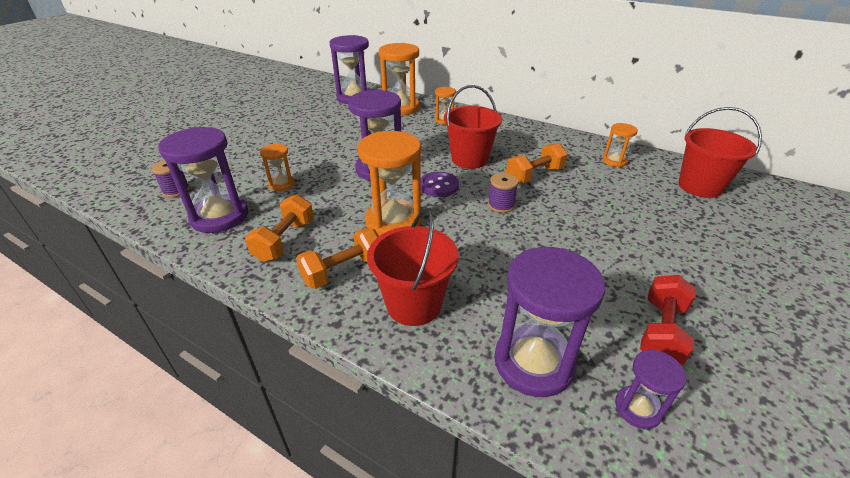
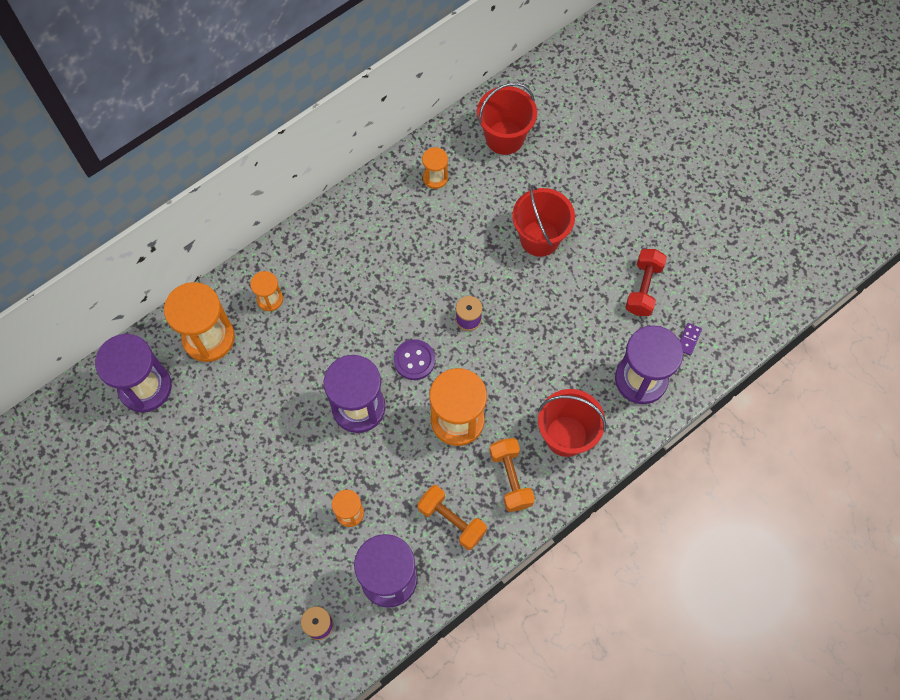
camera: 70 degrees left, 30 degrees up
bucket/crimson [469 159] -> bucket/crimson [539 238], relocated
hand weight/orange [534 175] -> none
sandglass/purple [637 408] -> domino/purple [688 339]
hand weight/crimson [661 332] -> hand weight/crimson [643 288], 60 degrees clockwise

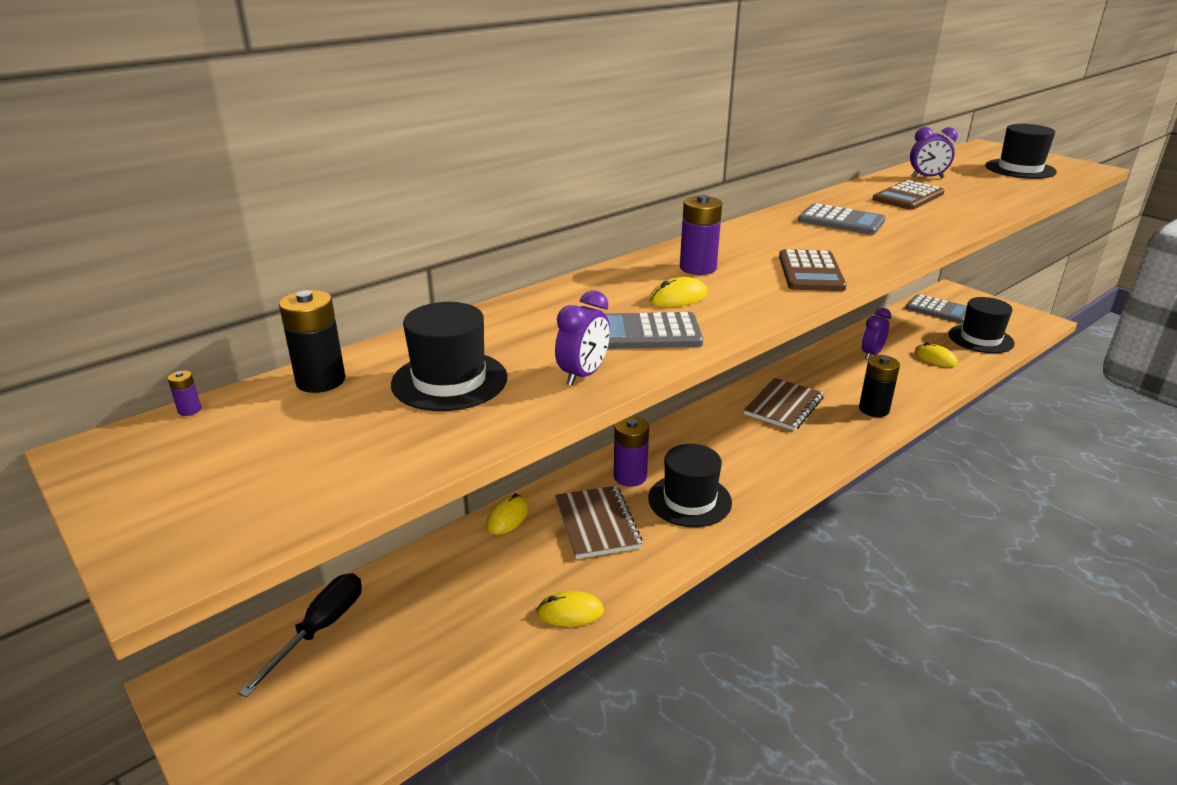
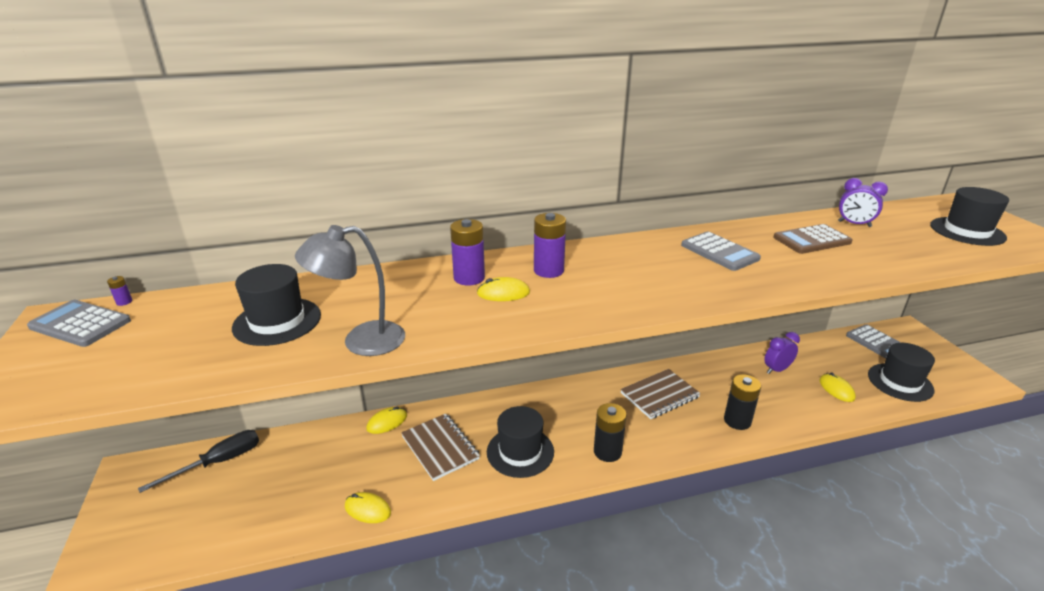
camera: 25 degrees right, 0 degrees up
AA battery/jet-black [320 381] -> AA battery/jet-black [607 452], relocated
alarm clock/purple [583 375] -> lamp/grey [361 341]
notebook/dark brown [597 524] -> notebook/dark brown [440 448], 45 degrees counterclockwise
pocket calculator/grey [648 333] -> pocket calculator/grey [80 324], relocated
AA battery/purple [630 476] -> AA battery/purple [469 278], relocated
pocket calculator/dark brown [811 272] -> none

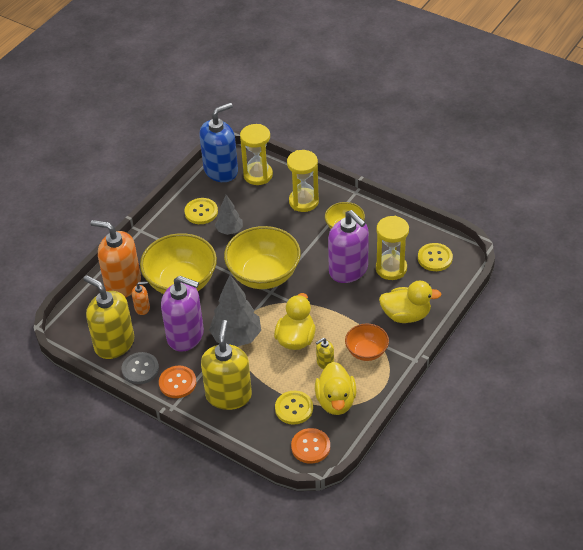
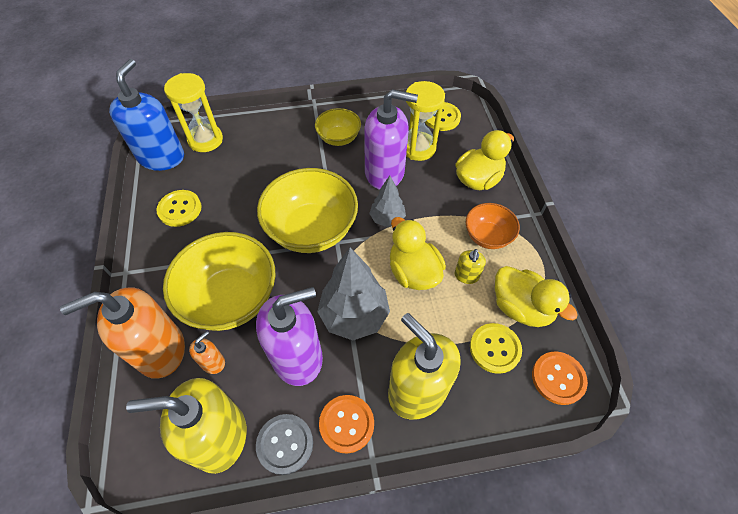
camera: 45 degrees left, 10 degrees up
fir tree/grey [229 230] -> fir tree/grey [387 219], relocated
sandglass/yellow [303 201] -> none

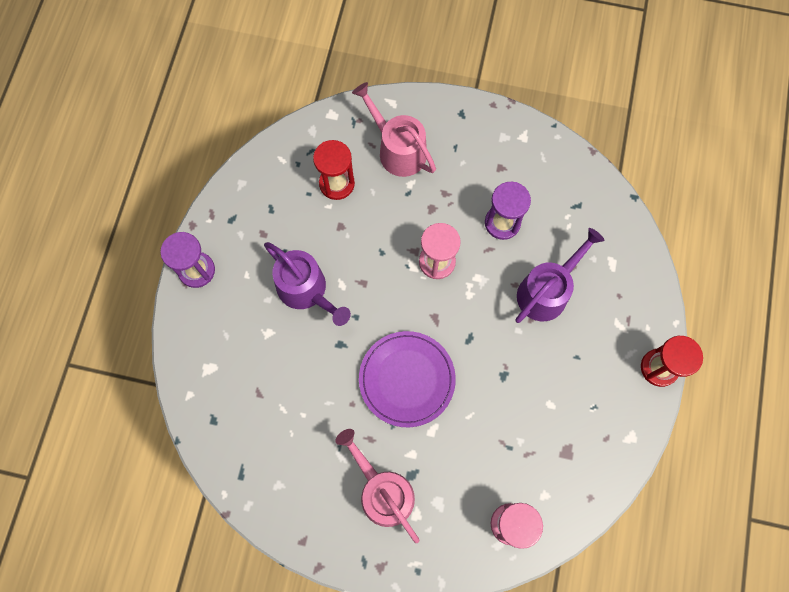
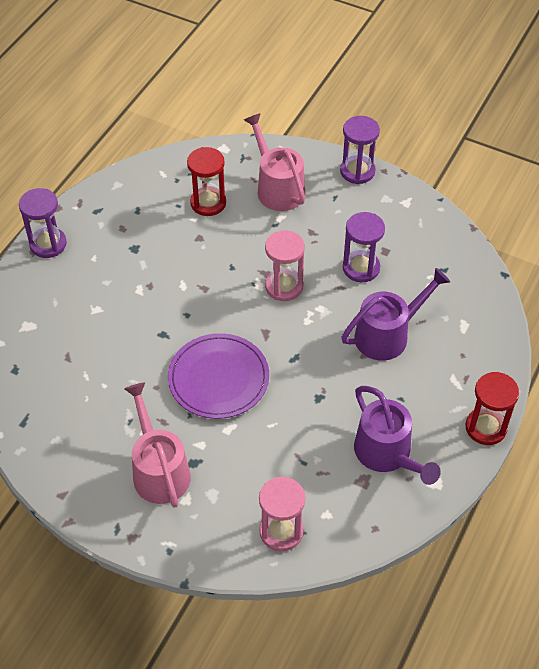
camera: 15 degrees right, 20 degrees down
watering can/purple [306 290] -> watering can/purple [387 454], relocated
none -> sandglass/purple [357 171]

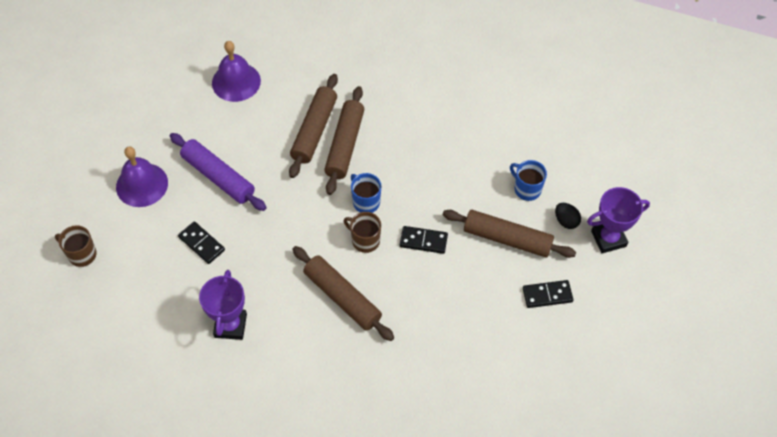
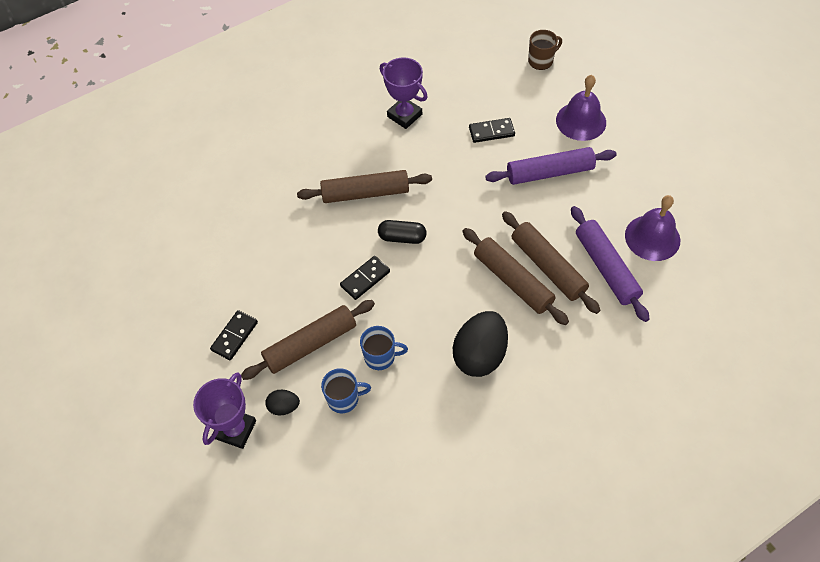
camera: 130 degrees right, 0 degrees up
coffee mug/dark brown [365 240] -> pill shape/jet-black [402 237]
coffee mug/cobalt [365 202] -> coffee mug/cobalt [380 357], relocated
none -> toy egg/jet-black [480 355]
none -> pastry roller/purple [606 268]

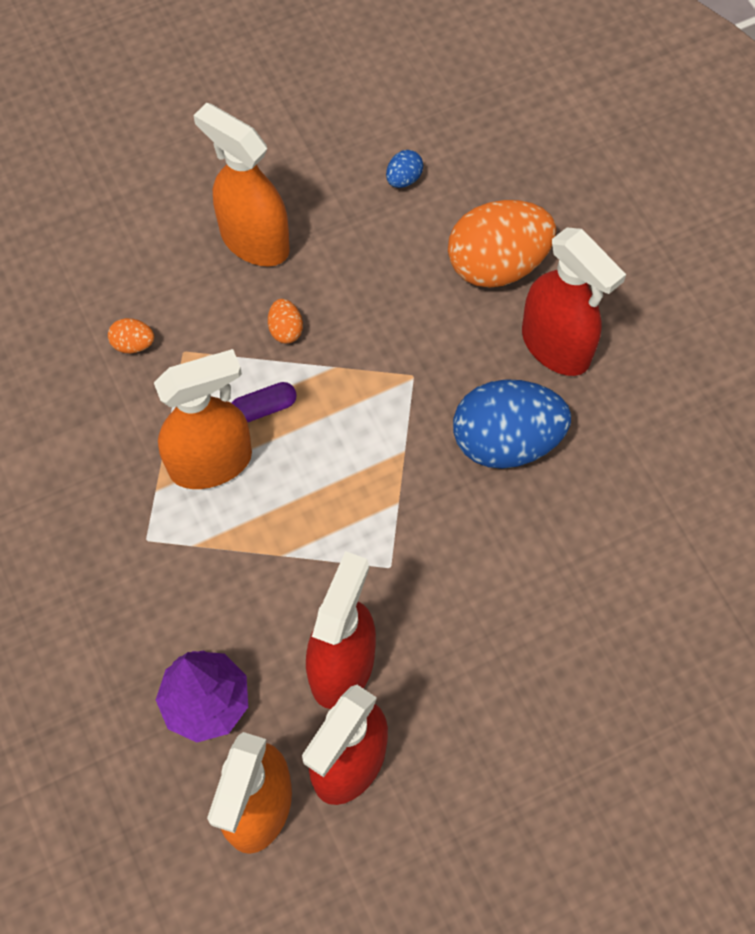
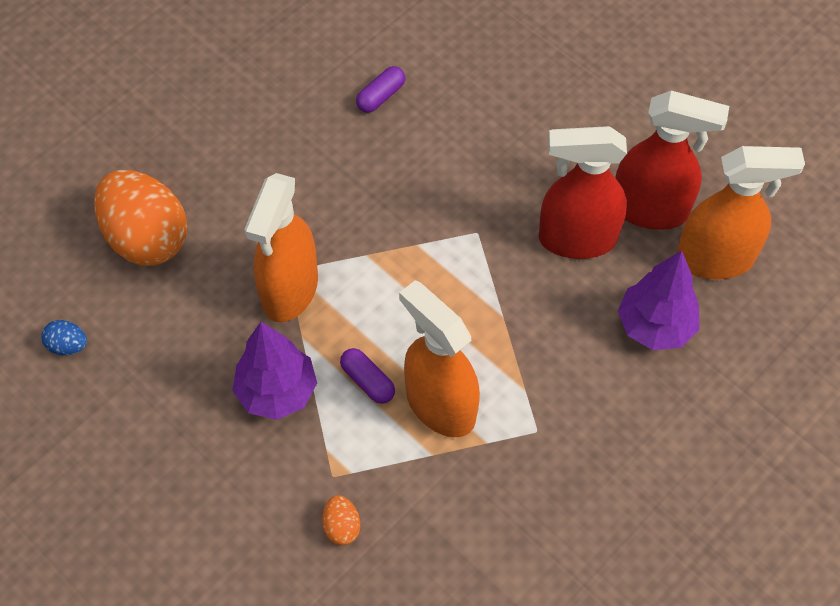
camera: 110 degrees left, 5 degrees down
spray cleaner/orange [254 241] -> spray cleaner/orange [289 290], relocated
toy egg/orange [285 330] -> fir tree/purple [277 392]
toy egg/cobalt [506 441] -> none
spray cleaner/crimson [556 347] -> none
none -> pill shape/purple [381 96]

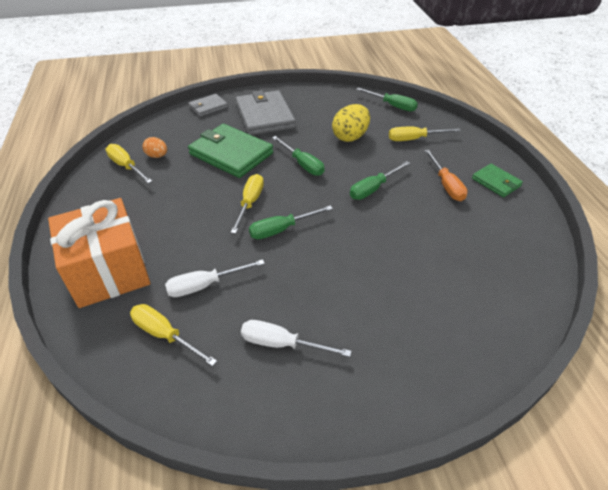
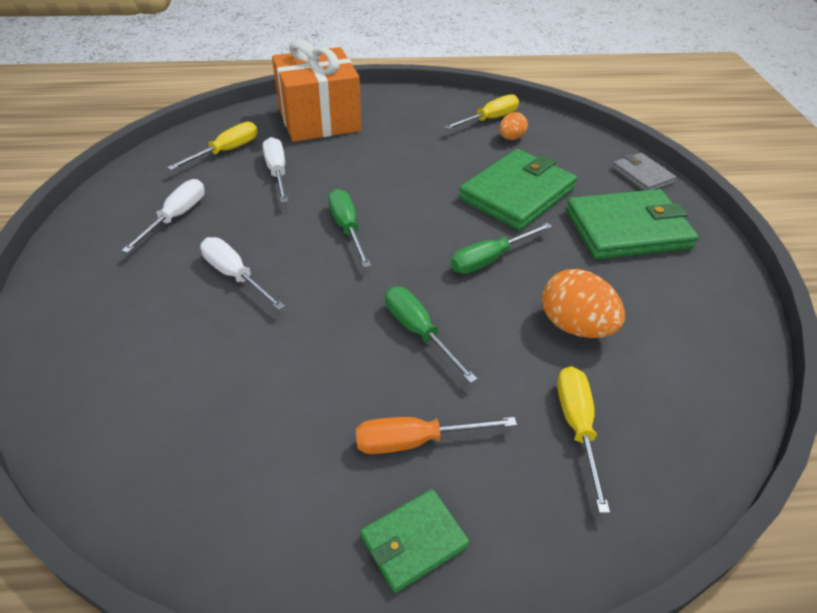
camera: 95 degrees right, 0 degrees up
flat screwdriver/yellow [250 203] -> none
wallet/grey [264 116] -> wallet/green [627 229]
toy egg/yellow [350 137] -> toy egg/orange [575 326]
flat screwdriver/green [392 106] -> none
none -> flat screwdriver/pure white [235 275]

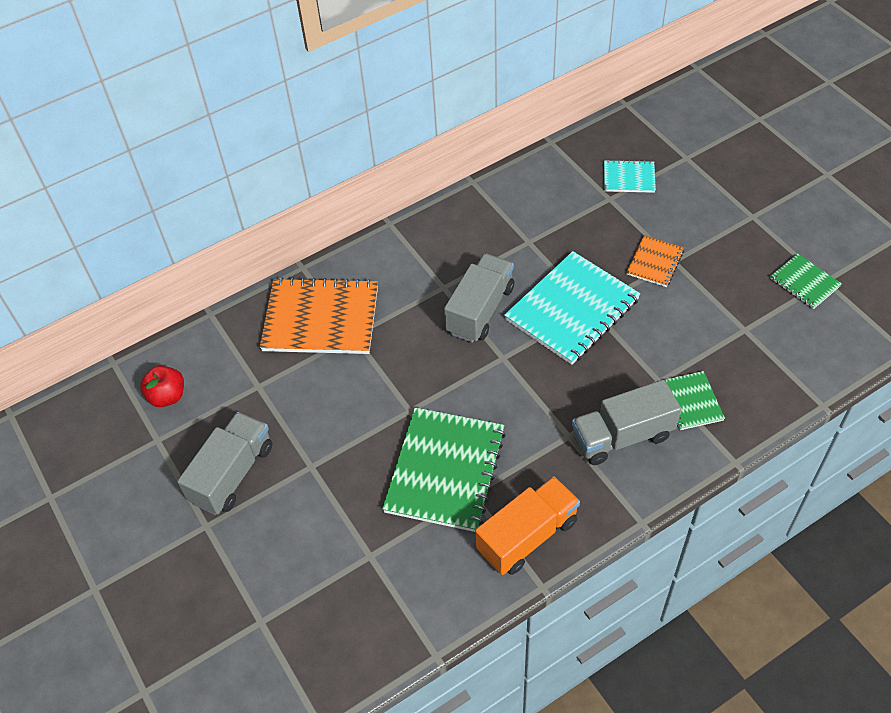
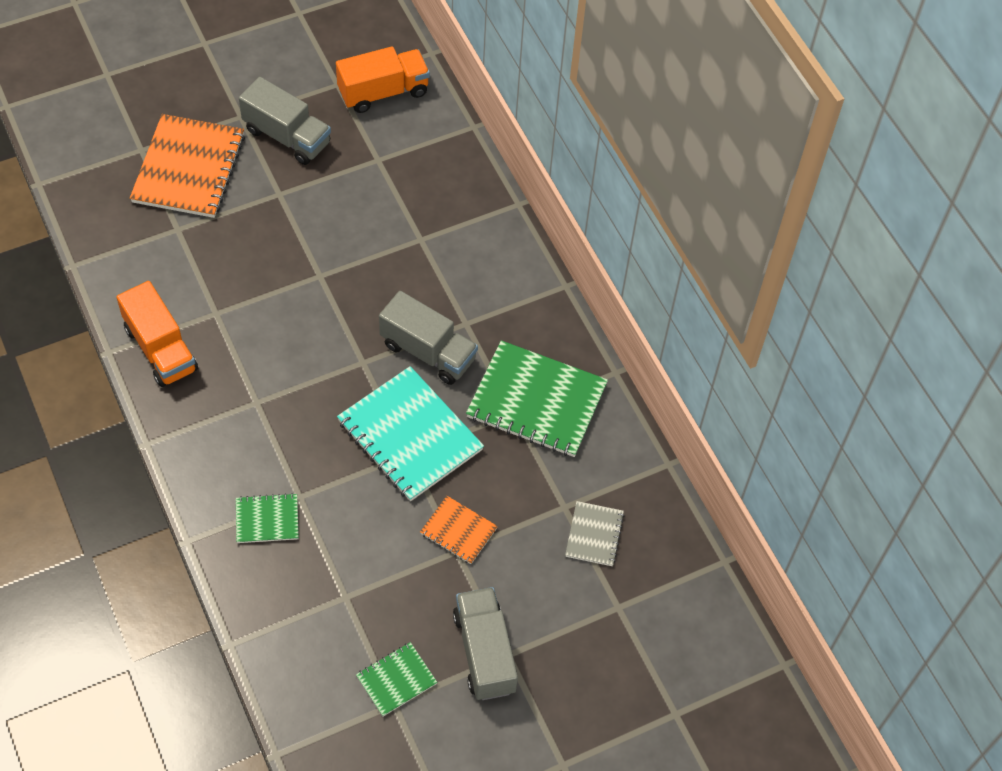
camera: 90 degrees right, 5 degrees up
toy apple/crimson [167 396] -> truck/orange [383 92]
notebook/orange [321 318] -> notebook/orange [189 168], relocated
notebook/green [445 471] -> notebook/green [536 401], relocated
truck/grey [622 436] -> truck/grey [484 652], relocated
notebook/teal [629 178] -> notebook/grey [594 535]

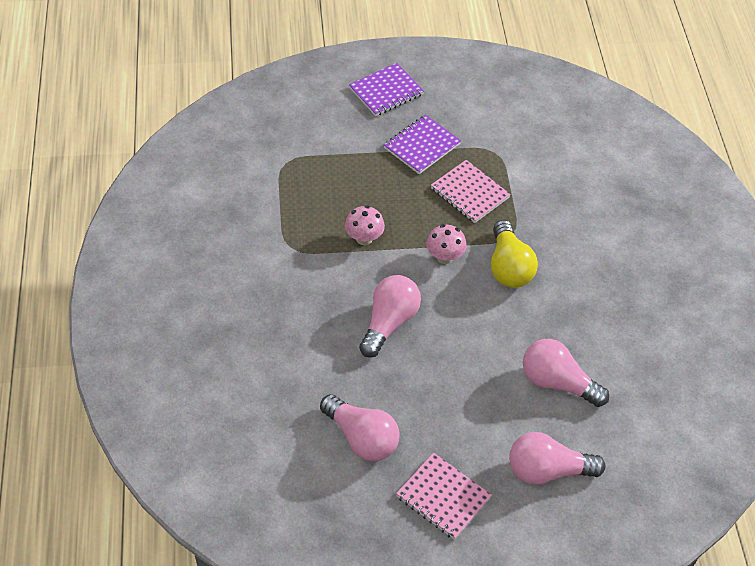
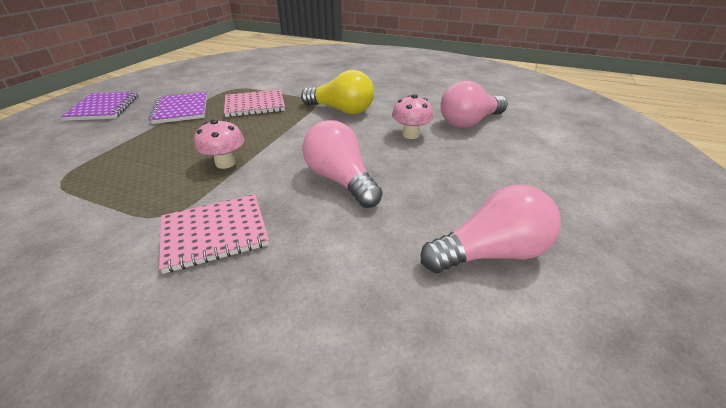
camera: 60 degrees left, 15 degrees down
notebook/rosy [443 497] -> notebook/rosy [215 233], relocated
fungus/rosy [444 257] -> fungus/rosy [410 134], relocated
light bulb/rosy [547 470] -> none

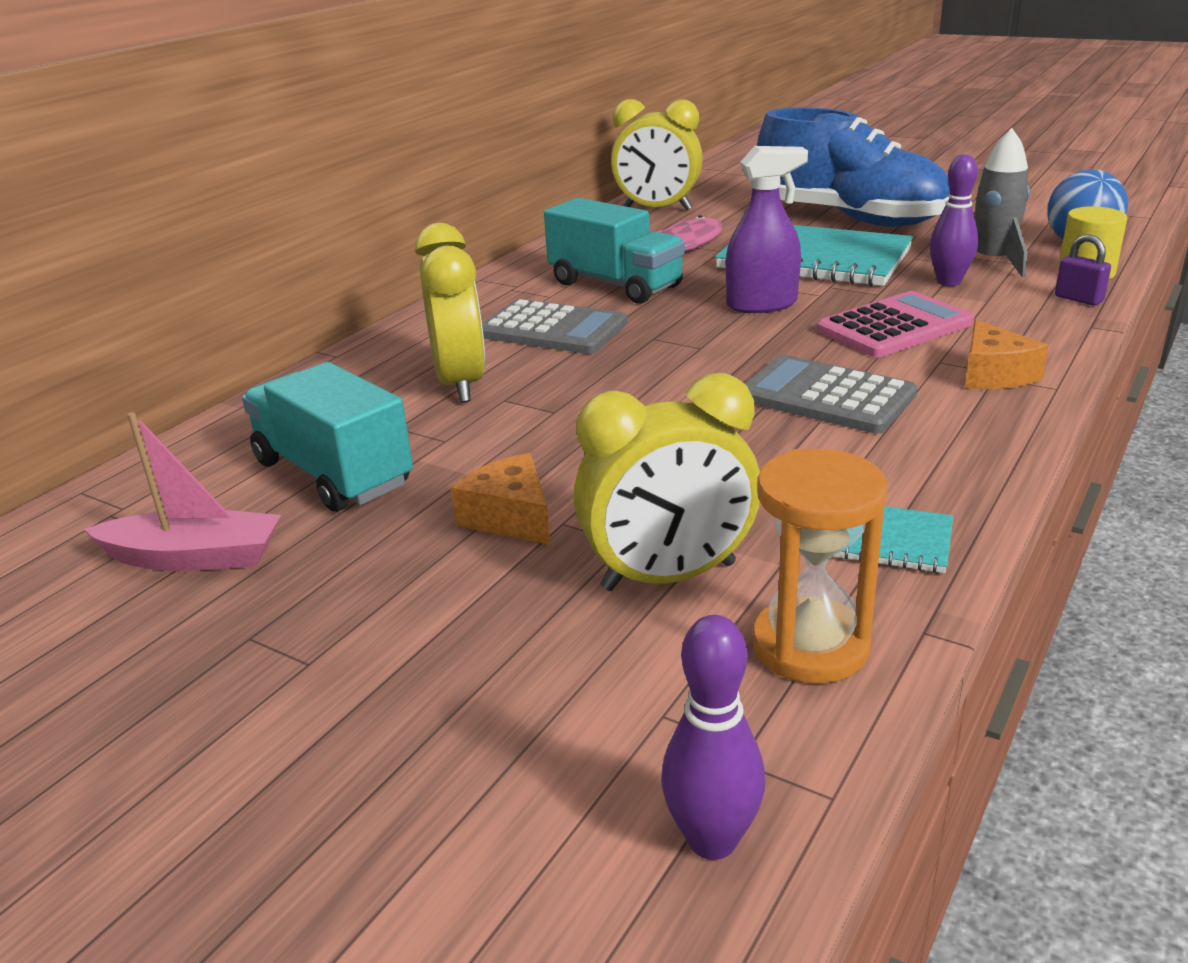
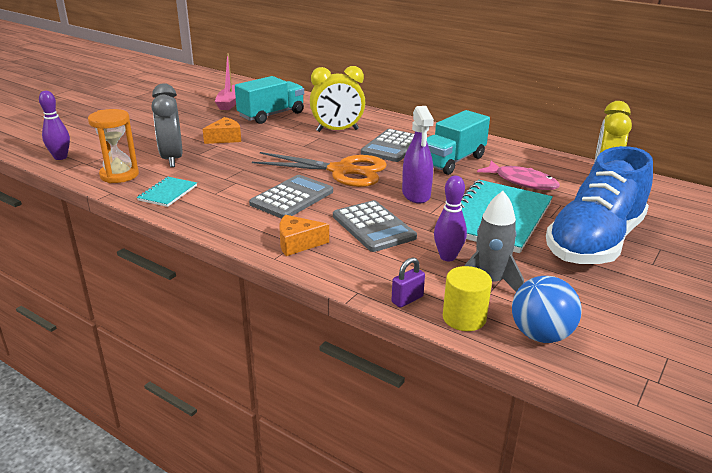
camera: 90 degrees right, 0 degrees up
alarm clock/yellow [669 576] -> alarm clock/grey [172 159]
pocket calculator/rosy [894 327] -> pocket calculator/grey [373 227]
none -> shears/orange [341 171]

